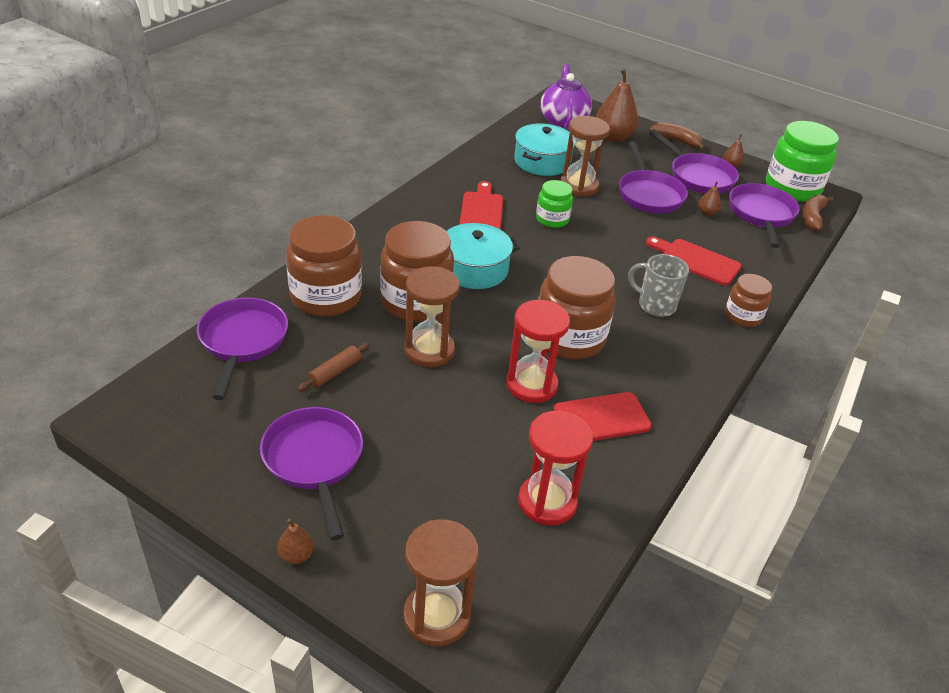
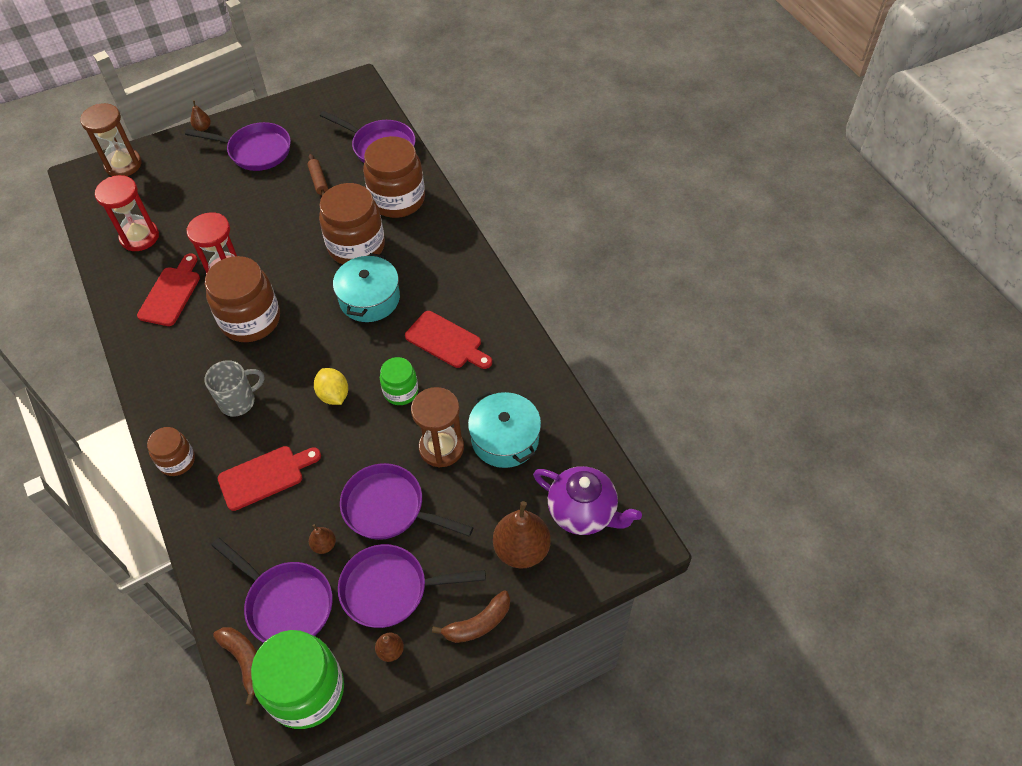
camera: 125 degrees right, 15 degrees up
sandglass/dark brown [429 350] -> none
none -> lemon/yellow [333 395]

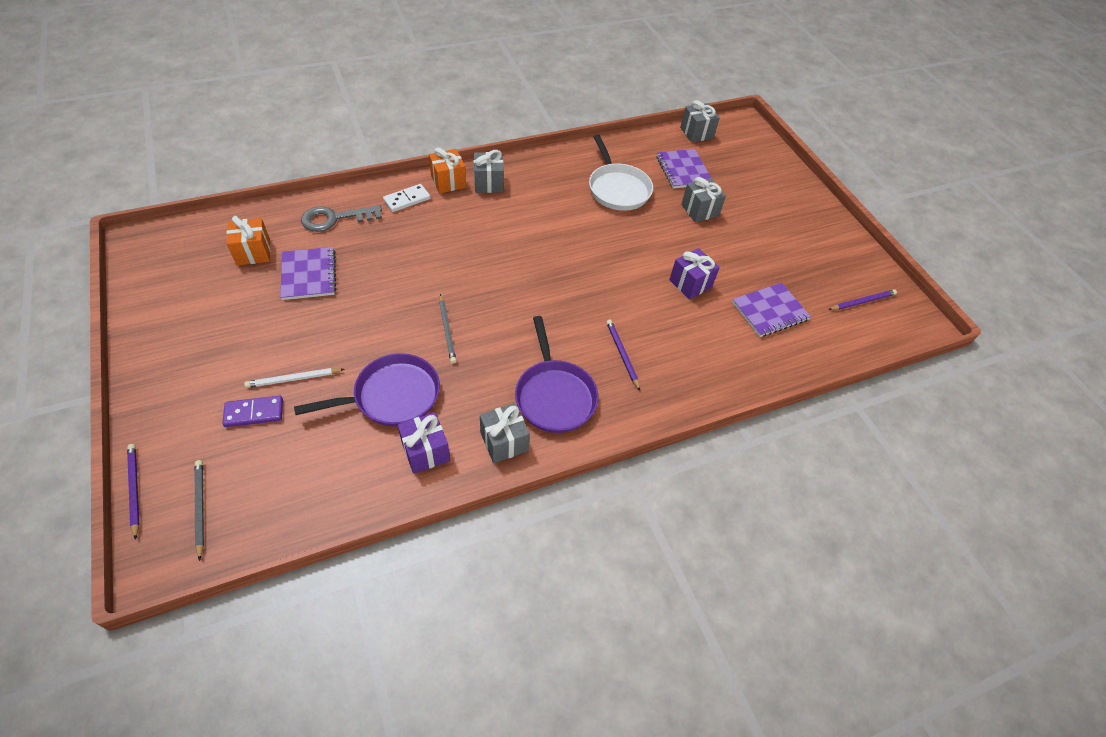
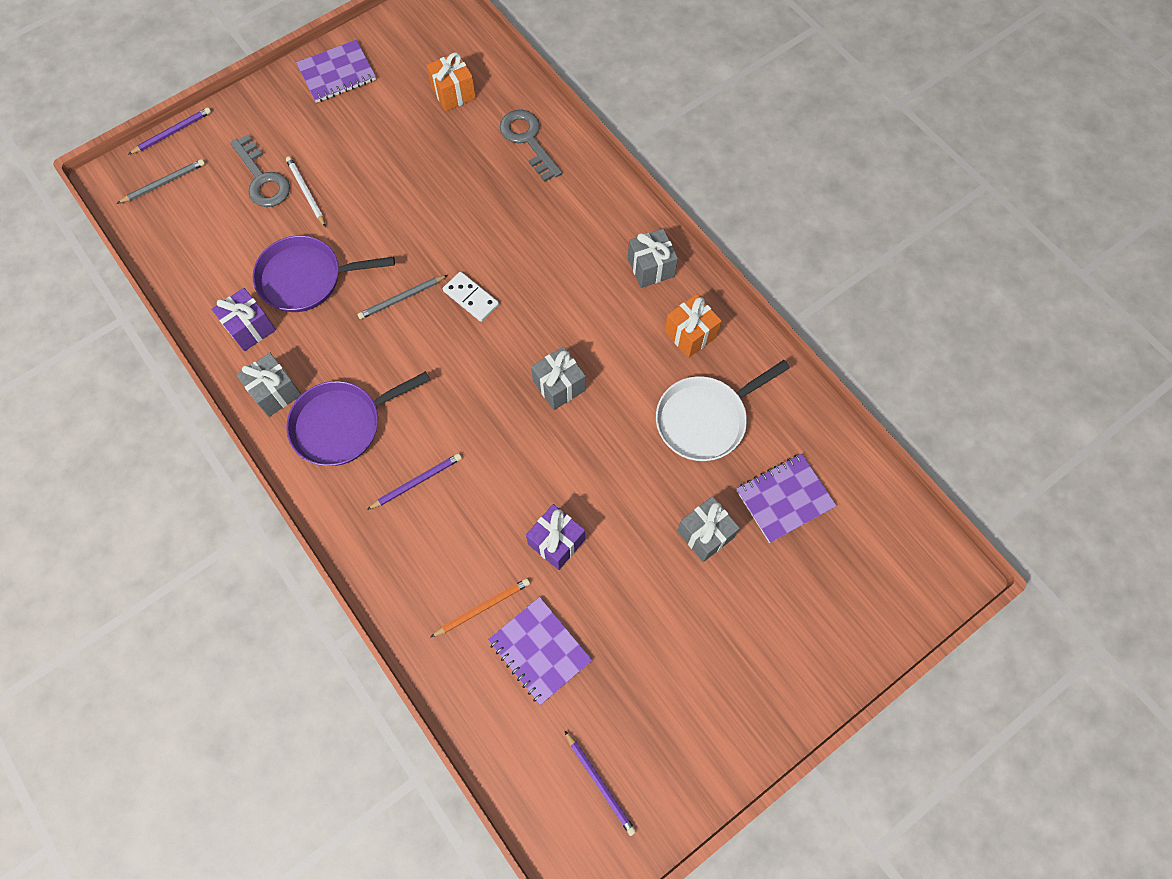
camera: 80 degrees right, 15 degrees up
domino/purple [254 413] -> door key/grey [262 178]
notebook/purple [309 275] -> notebook/purple [337 73], relocated
pan/purple [392 396] -> pan/purple [306 278], 120 degrees clockwise
domino/pure white [407 200] -> domino/pure white [471 298], relocated
wrapped gift/orange [448 182] -> wrapped gift/orange [690 334], relocated
wrapped gift/grey [696 133] -> wrapped gift/grey [559 386], relocated
none -> wooden pencil/orange [482 607]

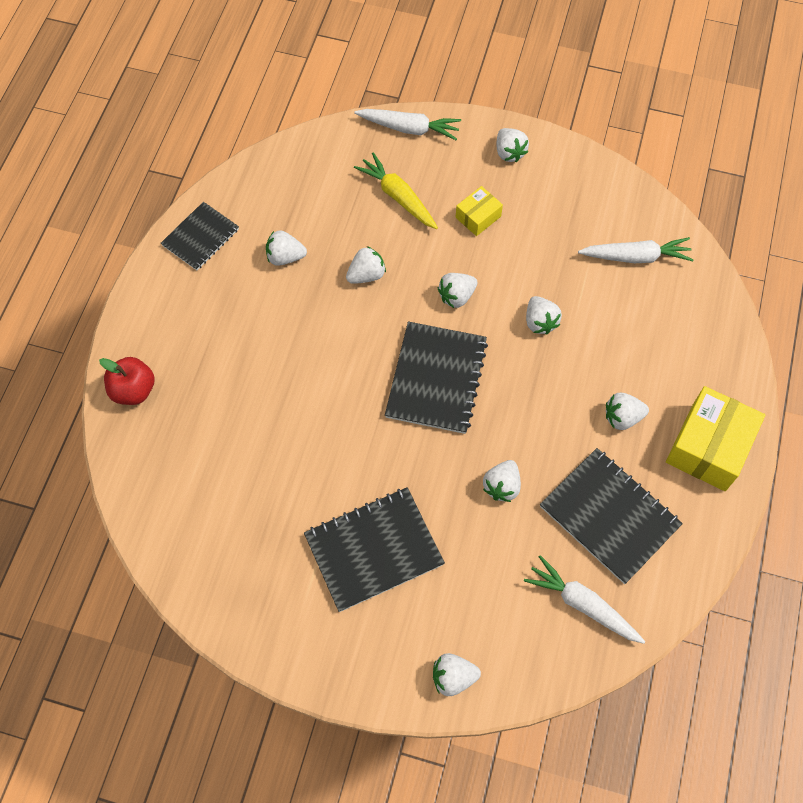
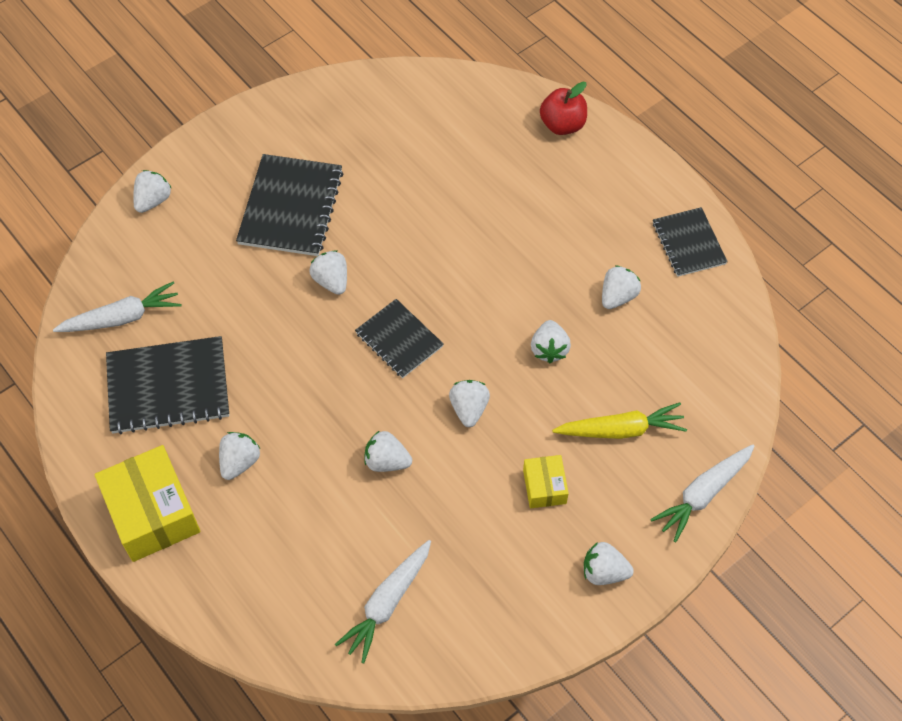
camera: 125 degrees right, 5 degrees down
notebook/jet-black [436 379] -> notebook/jet-black [399 340], x0.63
berry/pure white [502 486] -> berry/pure white [331 281], relocated

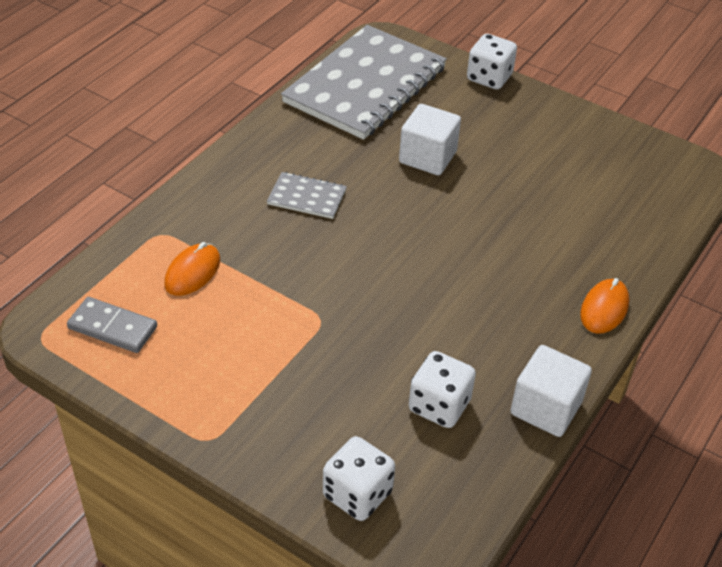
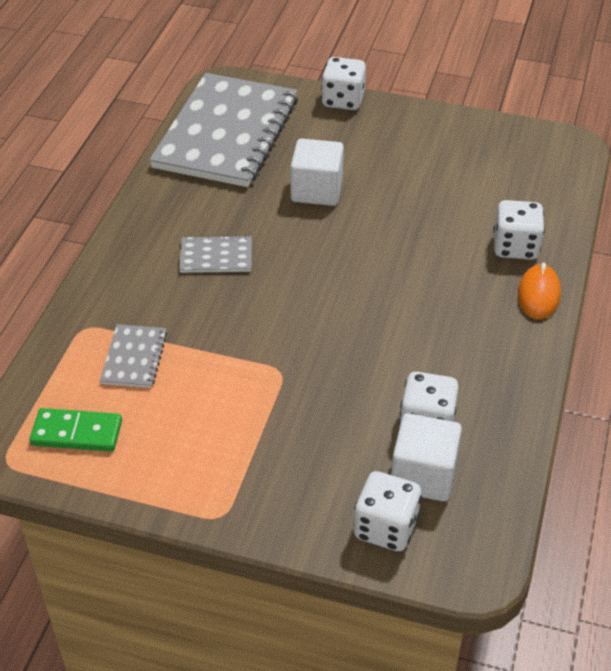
camera: 15 degrees left, 0 degrees up
domino/grey [112 328] -> domino/green [77 433]
computer mouse/orange [192 272] -> notebook/grey [134 358]
cube/pure white [546 408] -> cube/pure white [423 475], relocated
none -> die/pure white [515 247]

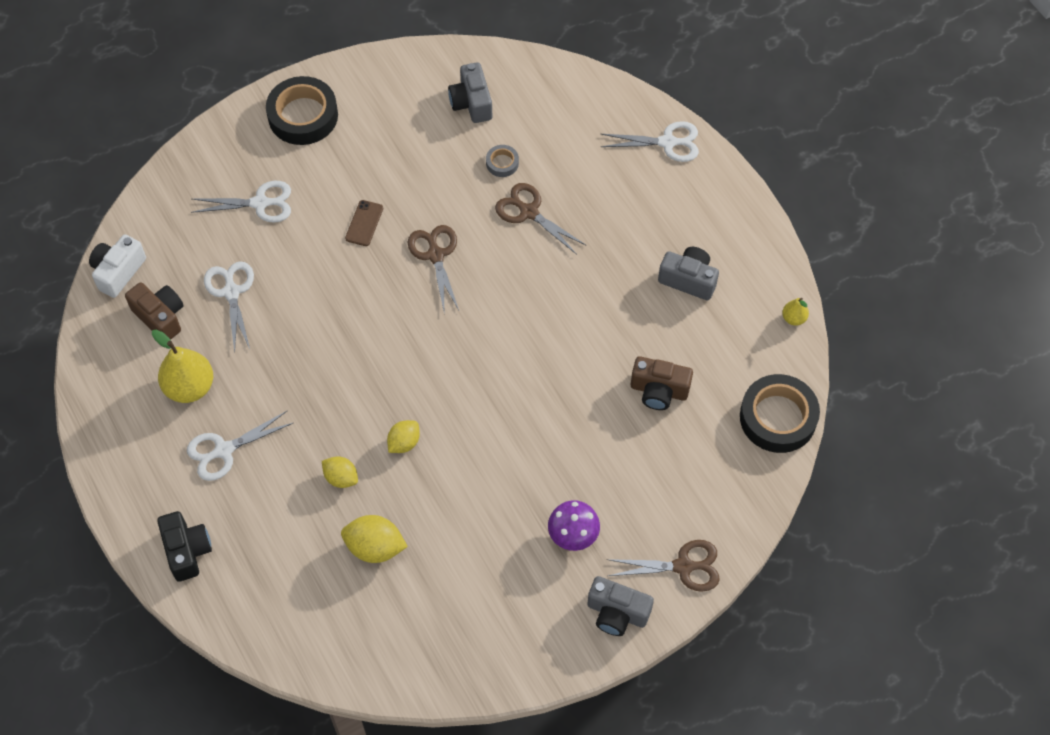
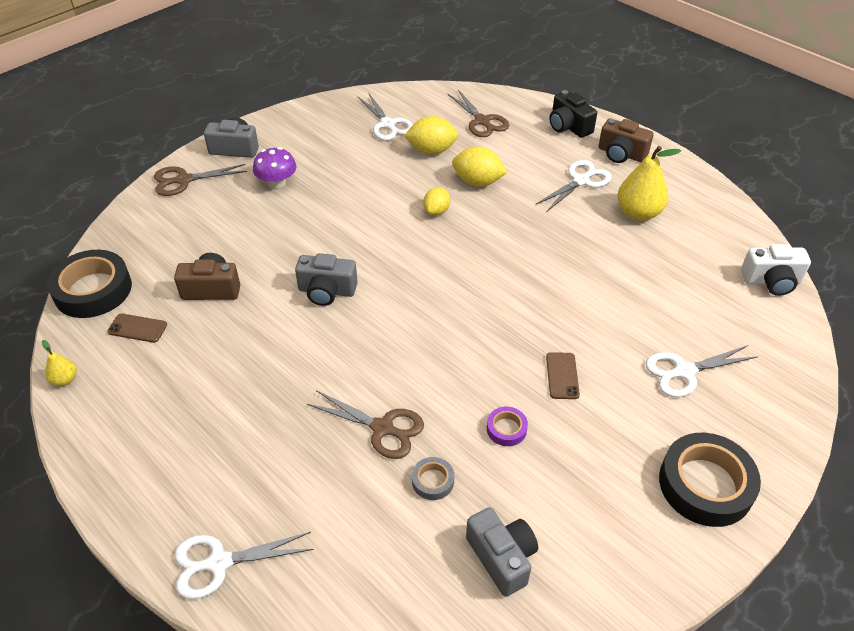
camera: 165 degrees right, 15 degrees down
camera/pure white [118 272] -> camera/pure white [771 281], 75 degrees clockwise
camera/dark brown [160 317] -> camera/dark brown [621 154], relocated
shears/pure white [231 292] -> shears/pure white [387 124], relocated
lemon/yellow [341 478] -> lemon/yellow [477 182], x1.54
shears/dark brown [436 255] -> shears/dark brown [482 121], relocated
camera/grey [688 280] -> camera/grey [327 291], relocated
none -> phone/dark brown [137 328]
none -> tape/purple [506 429]

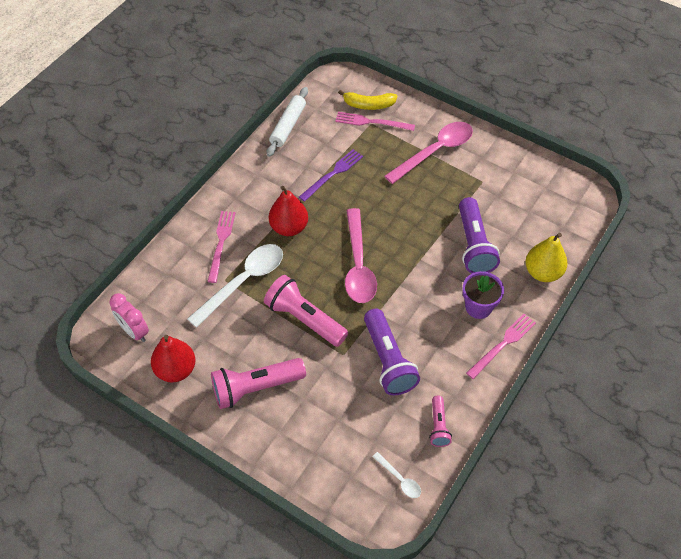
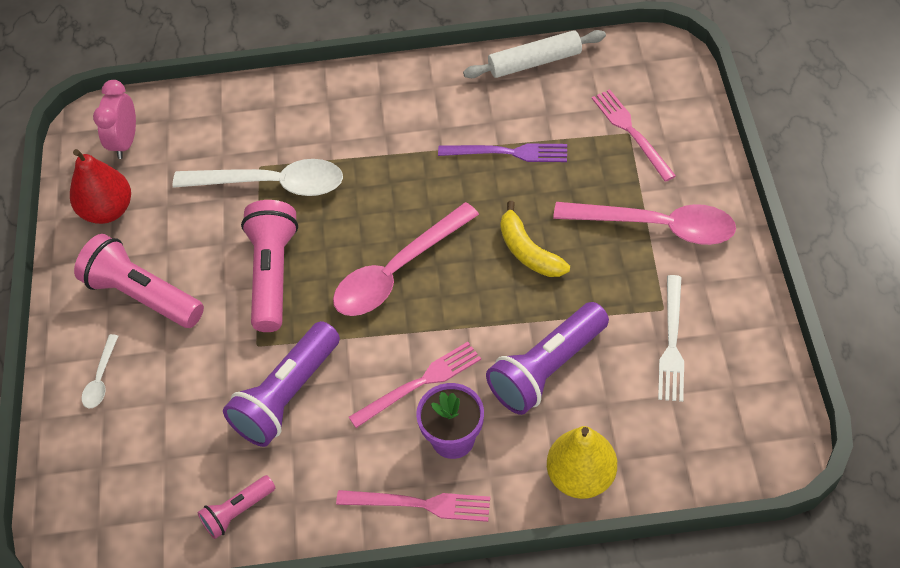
camera: 55 degrees right, 0 degrees up
dinner fork/rosy [221 243] -> dinner fork/rosy [420 383], relocated
toy pear/crimson [289 227] -> none
toy banana/yellow [368 105] -> toy banana/yellow [528 251], relocated
tablespoon/pure white [399 479] -> tablespoon/pure white [101 378], relocated
none -> dinner fork/pure white [672 342]

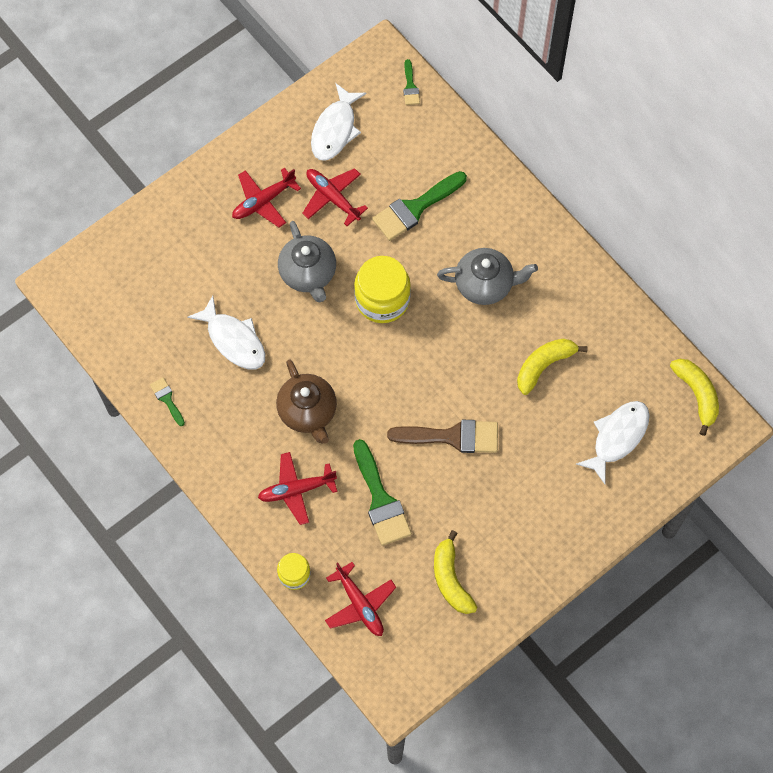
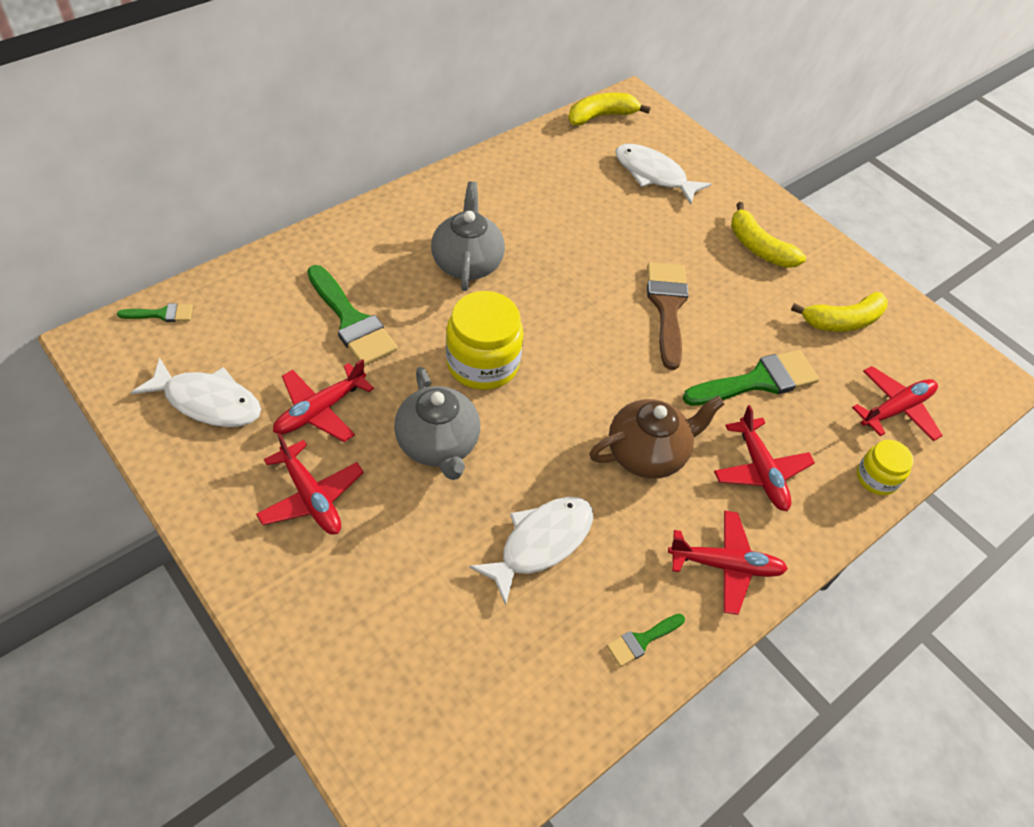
camera: 95 degrees left, 15 degrees down
teapot/grey [308 273] -> teapot/grey [438 444], 90 degrees clockwise
toy banana/yellow [544 365] -> toy banana/yellow [759 247], relocated
none -> toy plane/crimson [726 565]

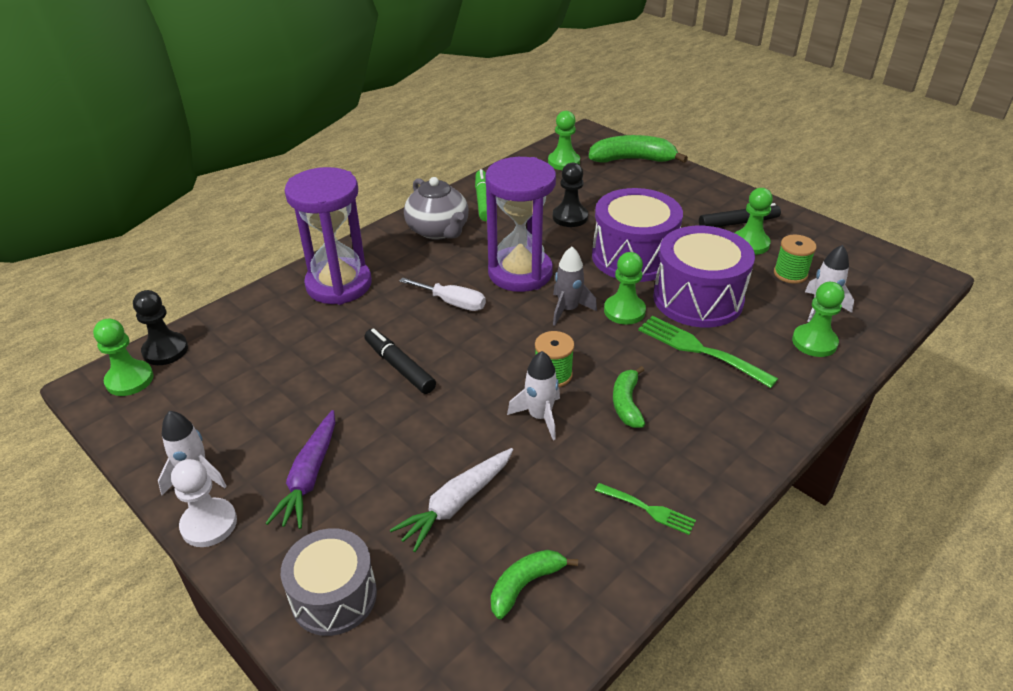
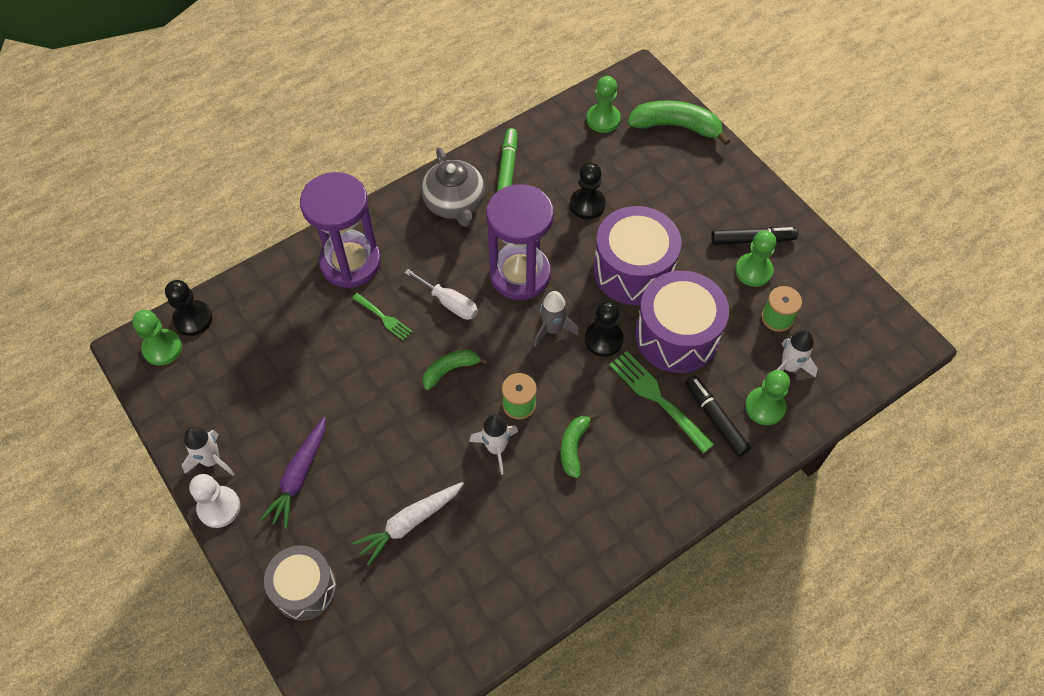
camera: 10 degrees right, 20 degrees up
marker pen/jet-black [399 367] -> marker pen/jet-black [715 419], relocated
toy banana/green [525 585] -> toy banana/green [450 370], relocated
dinner fork/green [648 509] -> dinner fork/green [384 318], relocated
pawn/green [624 311] -> pawn/jet-black [603 339]

